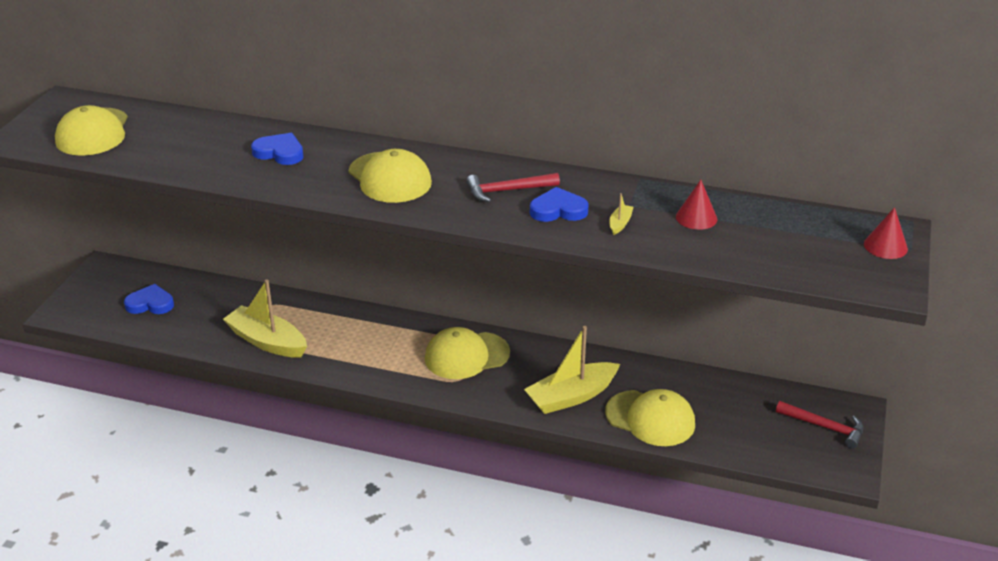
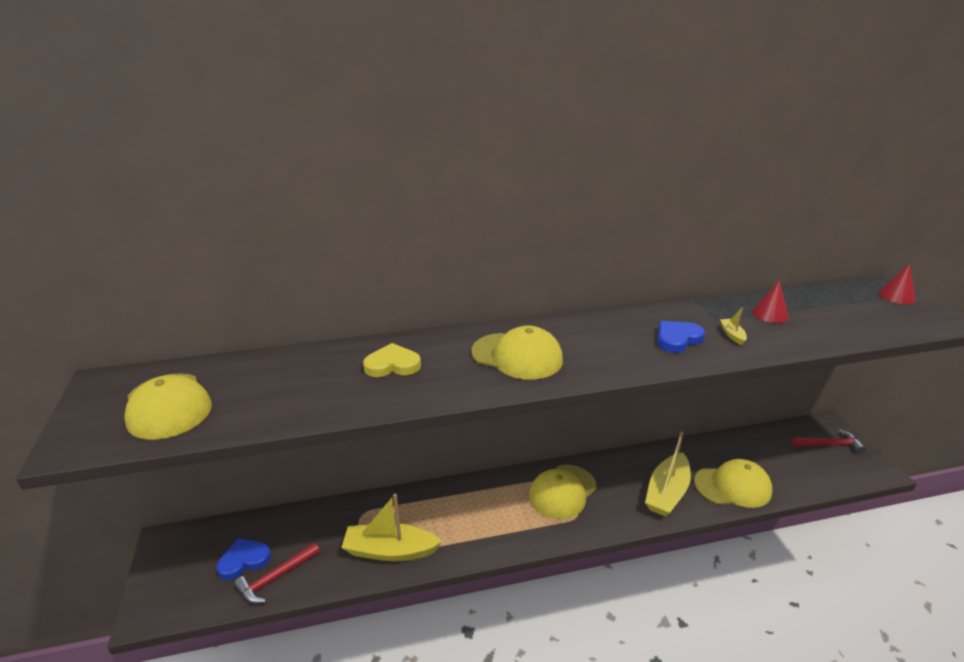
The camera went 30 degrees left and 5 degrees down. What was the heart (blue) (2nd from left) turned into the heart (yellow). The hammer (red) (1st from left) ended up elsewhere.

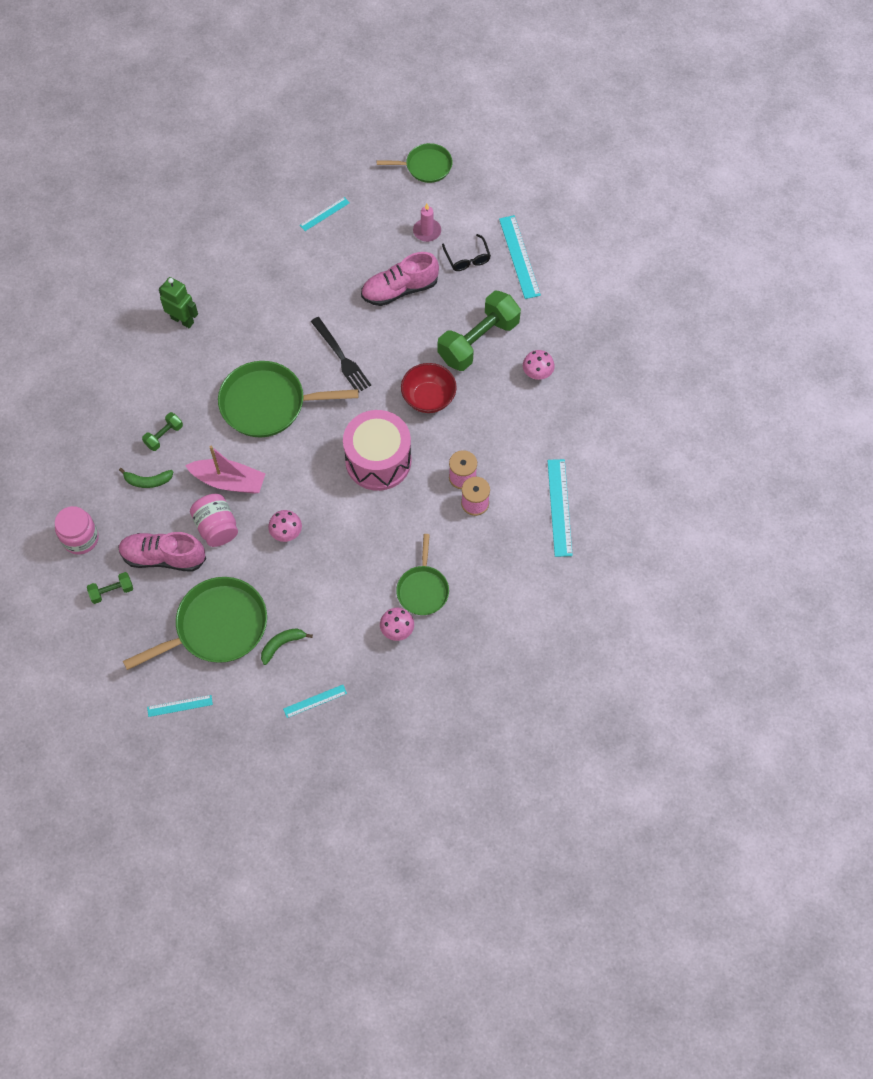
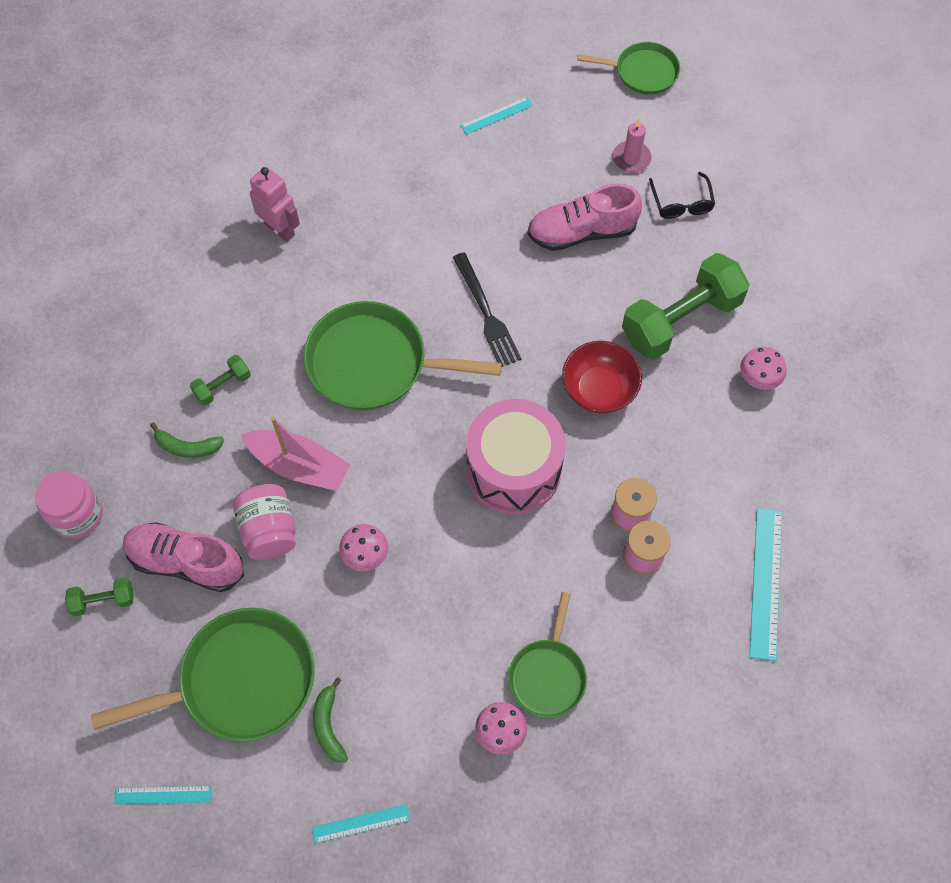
The camera went 10 degrees right and 0 degrees up. The second view lost the ruler (turquoise) (4th from left). What was the robot (green) turned into the robot (pink). The banana (green) (2nd from left) ended up facing another way, 75 degrees counterclockwise from before.

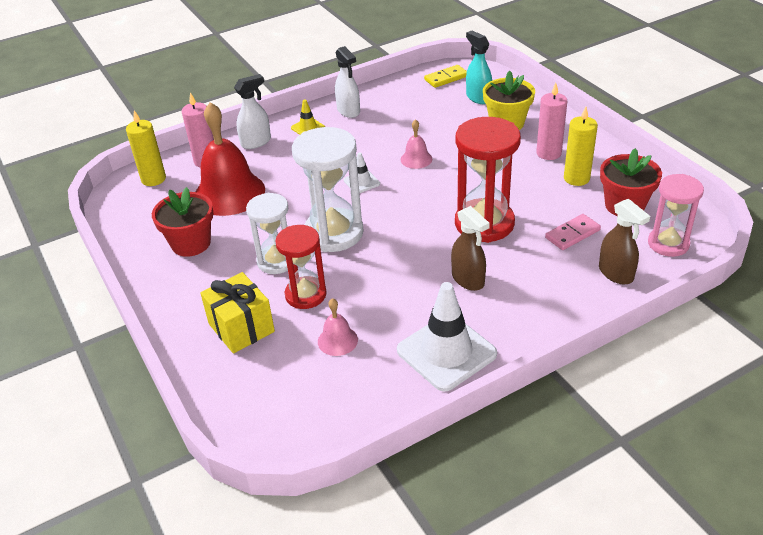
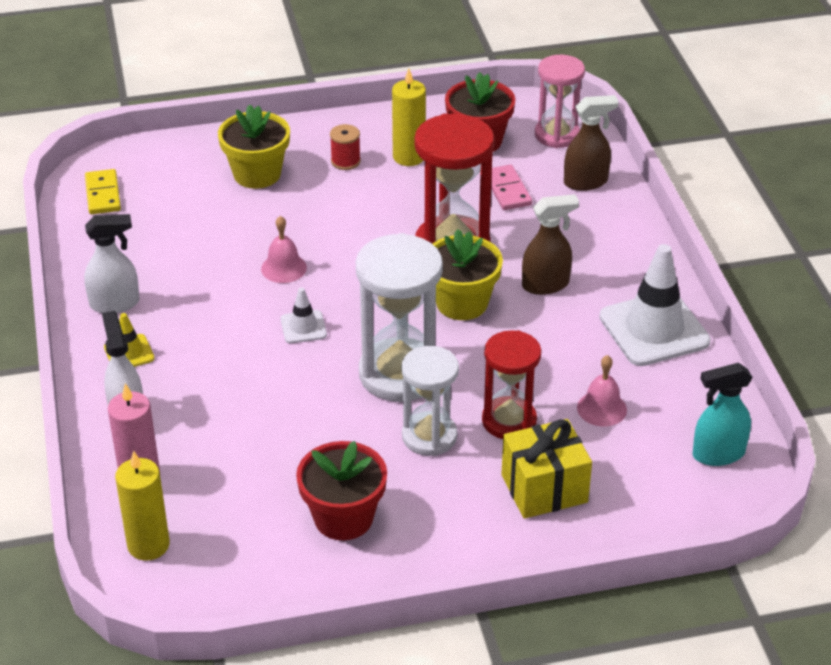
The camera went 75 degrees left and 0 degrees up. The spray bottle (turquoise) ended up elsewhere. Where the candle (pink) (2nd from left) stood, the spool (red) came to stand. The second view lost the bell (red). The second view gained the flower pot (yellow) (2nd from left).

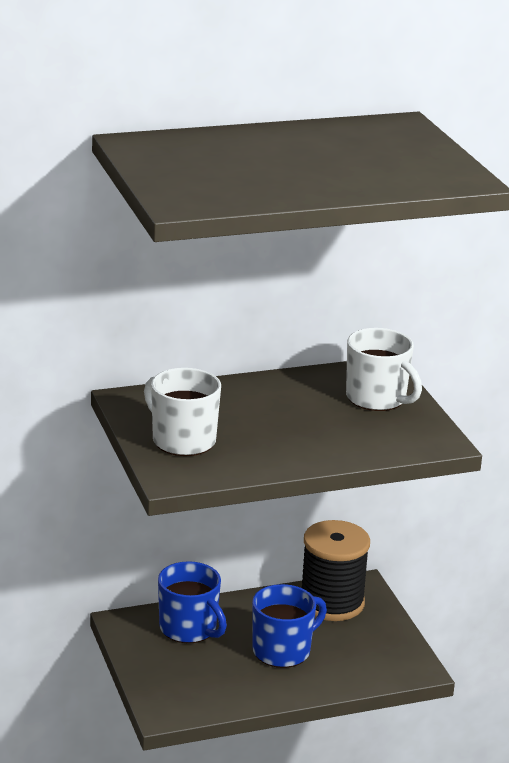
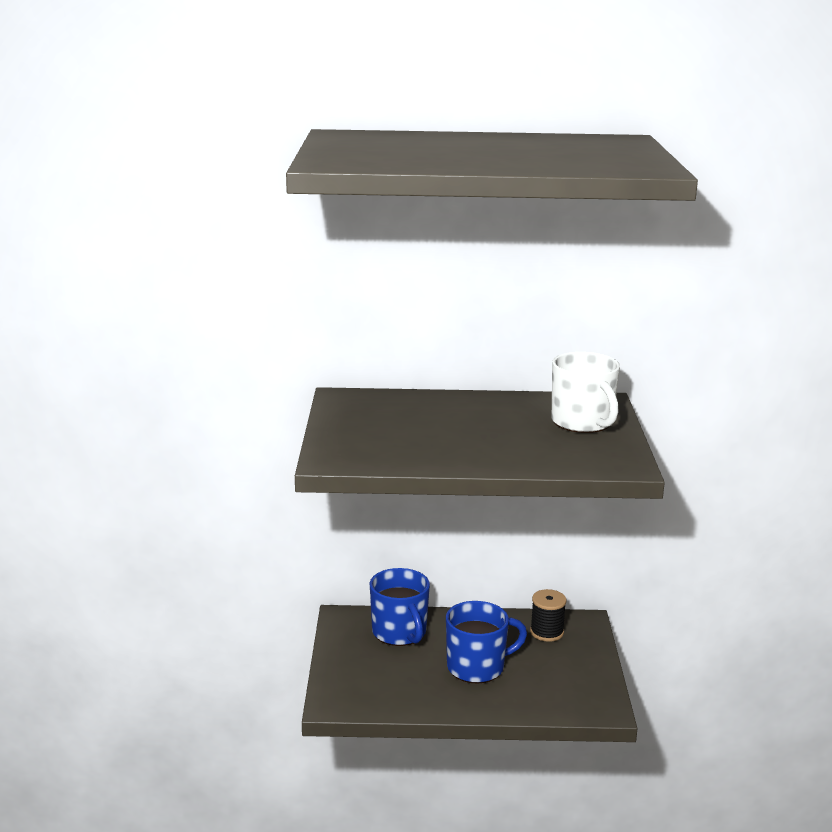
The camera went 20 degrees right and 5 degrees down. The second view lost the mug (white) (1st from left). The size of the spool (black) changed by a factor of 0.53.

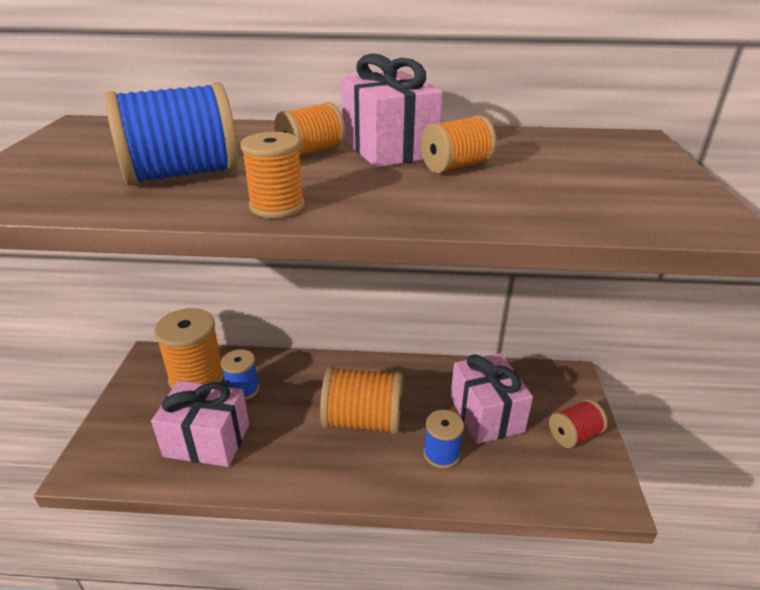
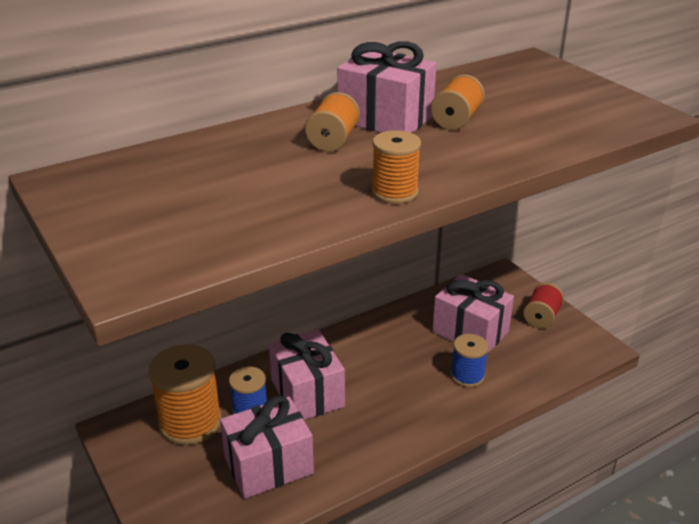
The camera went 35 degrees left and 0 degrees up. The second view lost the spool (blue) (1st from left). The second view lost the spool (orange) (4th from left). The second view gained the gift (pink) (2nd from left).

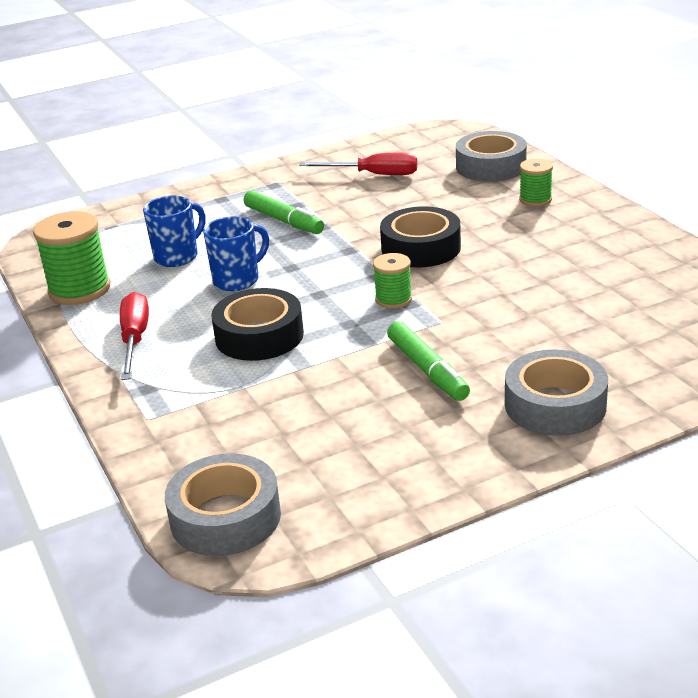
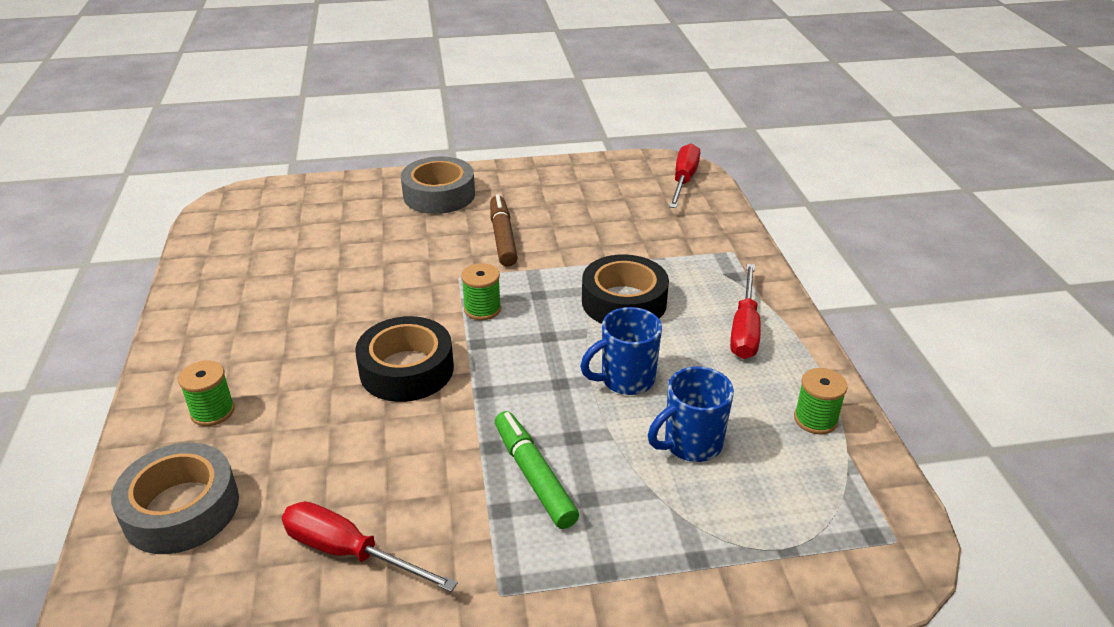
The camera went 165 degrees left and 5 degrees up. The size of the spool (green) (1st from left in the first image) changed by a factor of 0.57. What was the marker (green) (2nd from left) turned into the marker (brown). Where the tape (grey) (1st from left) stood, the screwdriver (red) (2nd from left) came to stand.

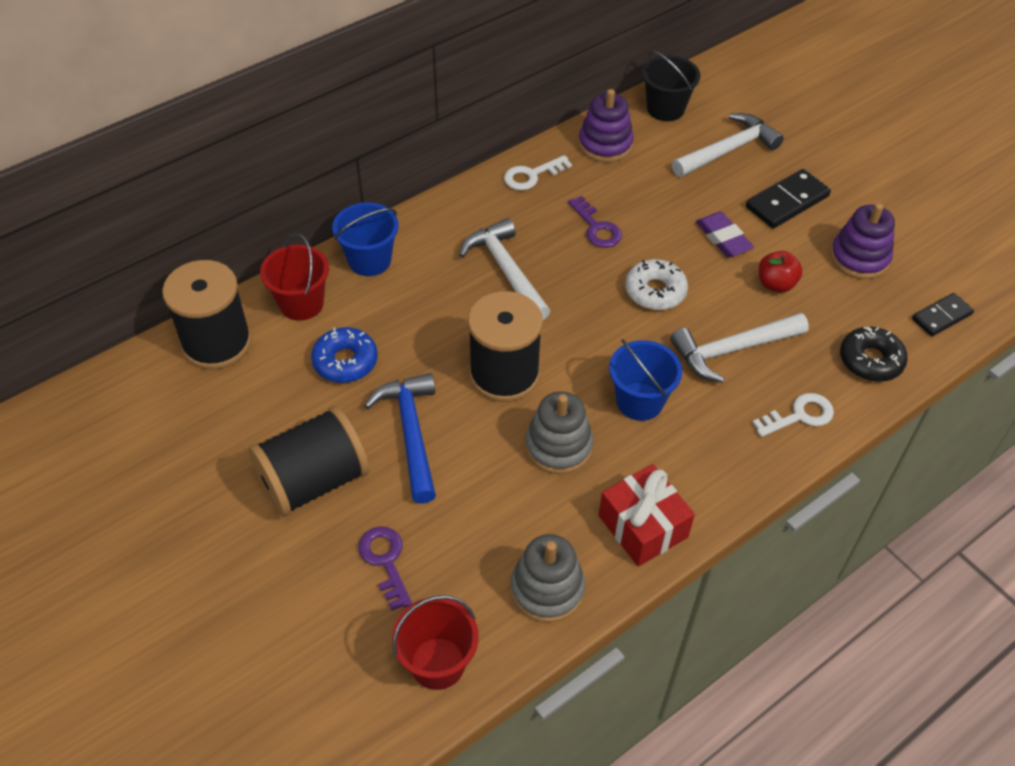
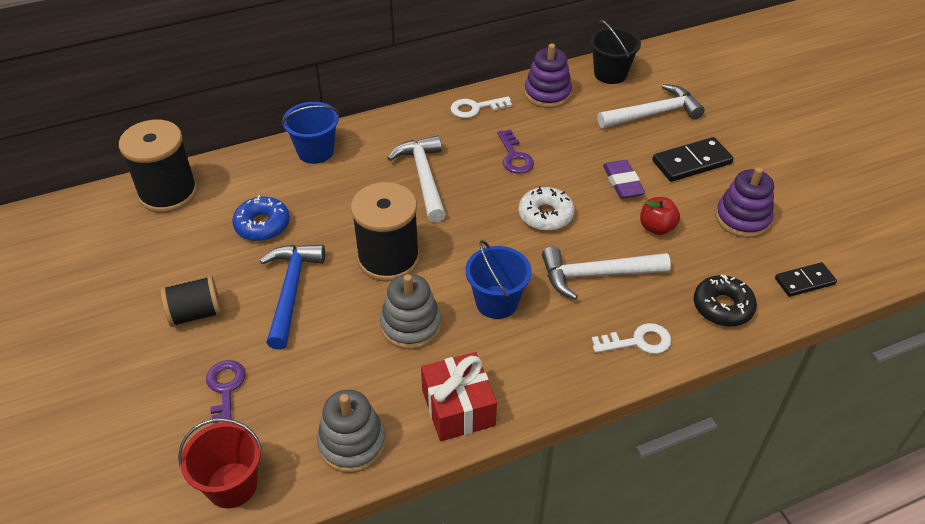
The camera went 15 degrees right and 5 degrees down. The second view lost the bucket (red) (1st from left). The size of the spool (black) (2nd from left) changed by a factor of 0.61.

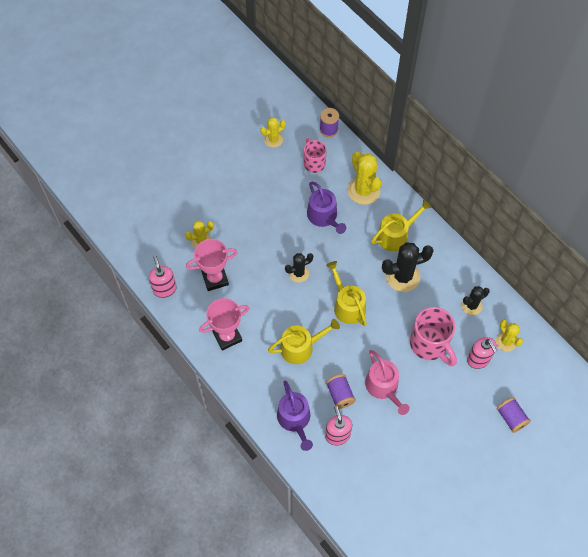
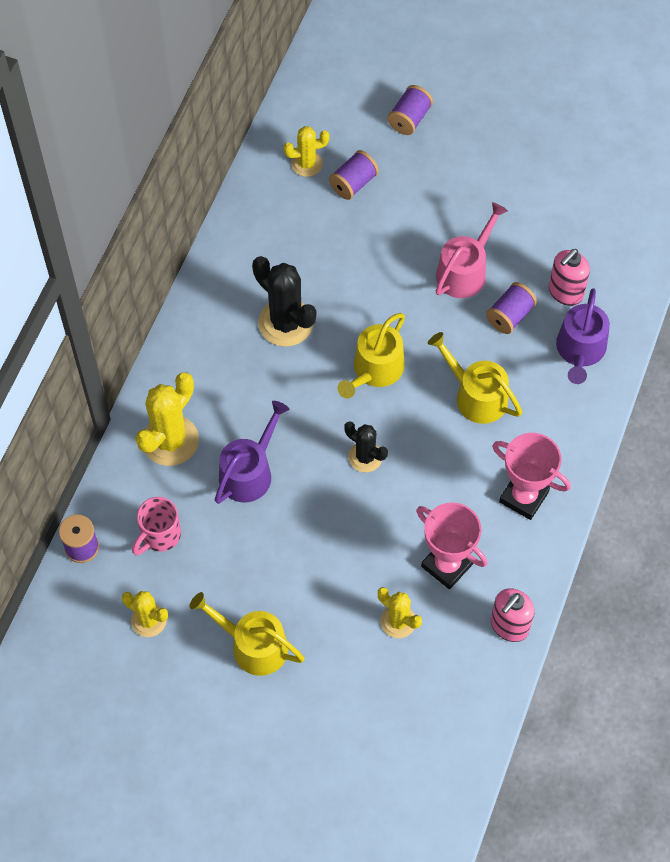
The camera went 120 degrees left and 0 degrees up. The watering can (yellow) (3rd from left in the first image) ended up elsewhere. The second view lost the cactus (black) (3rd from left). The second view lost the mug (pink) (2nd from left). The cactus (yellow) (4th from left in the first image) ended up facing another way, 45 degrees clockwise from before. Where the soap dispenser (pink) (3rd from left) stood, the spool (purple) (2nd from left) came to stand. The watering can (purple) (1st from left in the first image) ended up facing another way, 150 degrees clockwise from before.

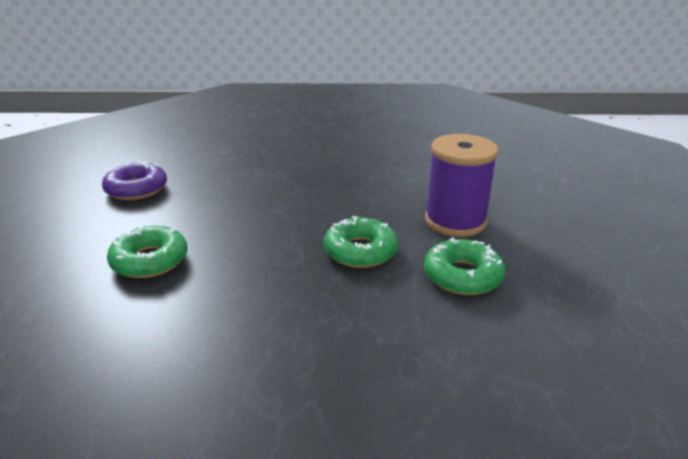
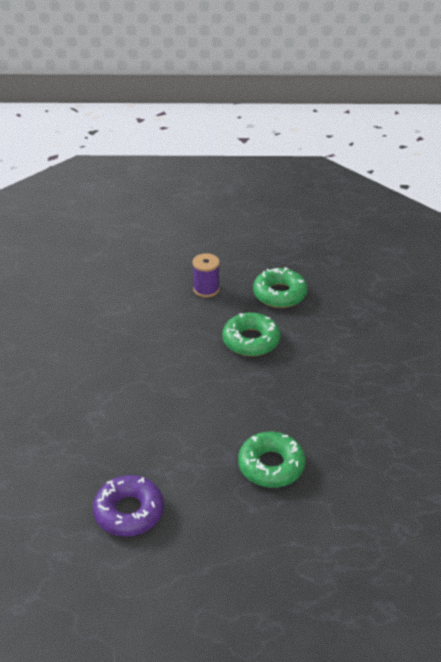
The camera went 90 degrees left and 10 degrees up. The size of the spool (purple) changed by a factor of 0.54.

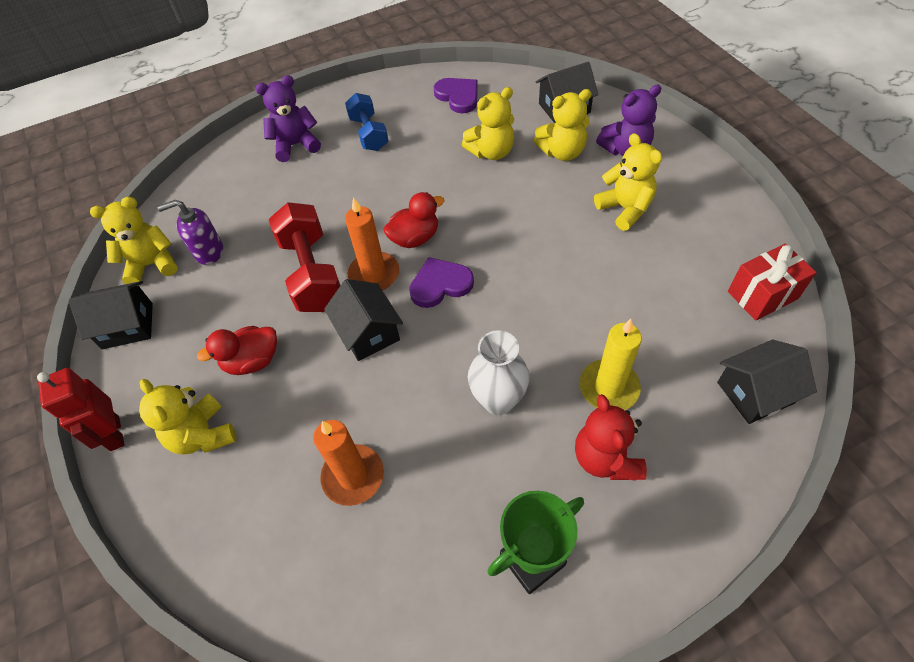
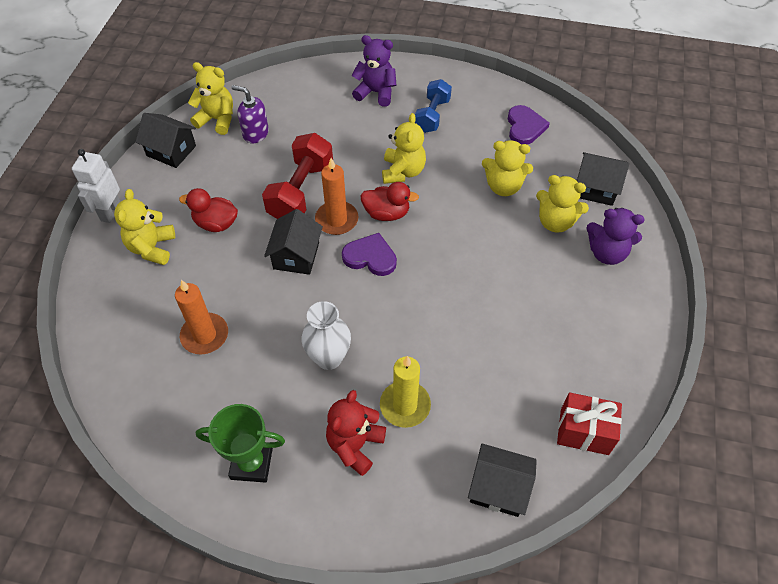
The camera went 35 degrees right and 0 degrees up. The teddy bear (yellow) (5th from left in the first image) ended up elsewhere. What was the robot (red) turned into the robot (white).

